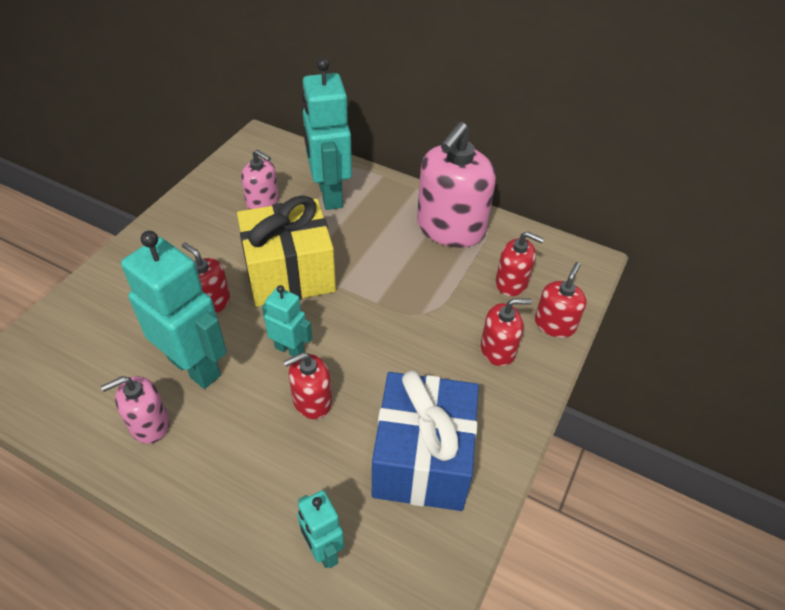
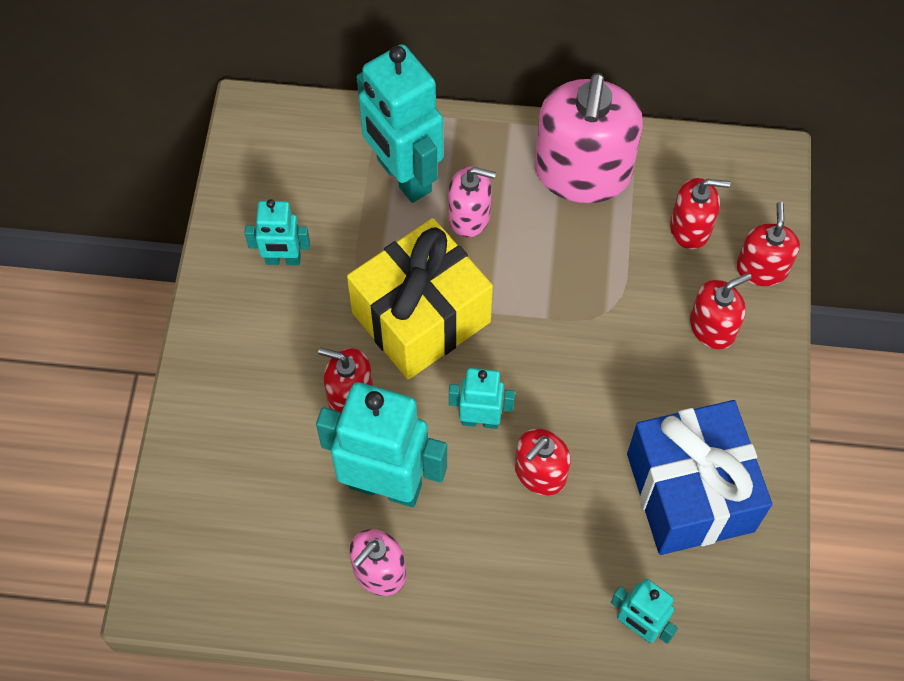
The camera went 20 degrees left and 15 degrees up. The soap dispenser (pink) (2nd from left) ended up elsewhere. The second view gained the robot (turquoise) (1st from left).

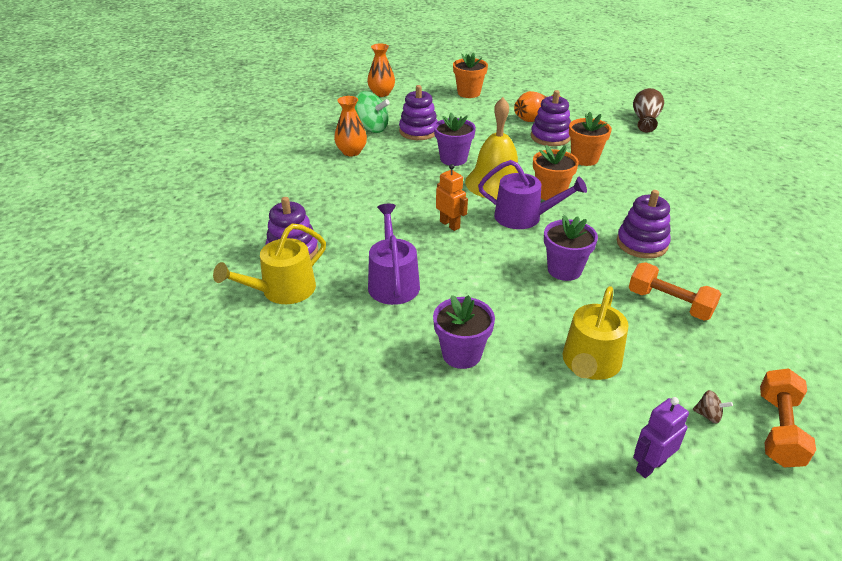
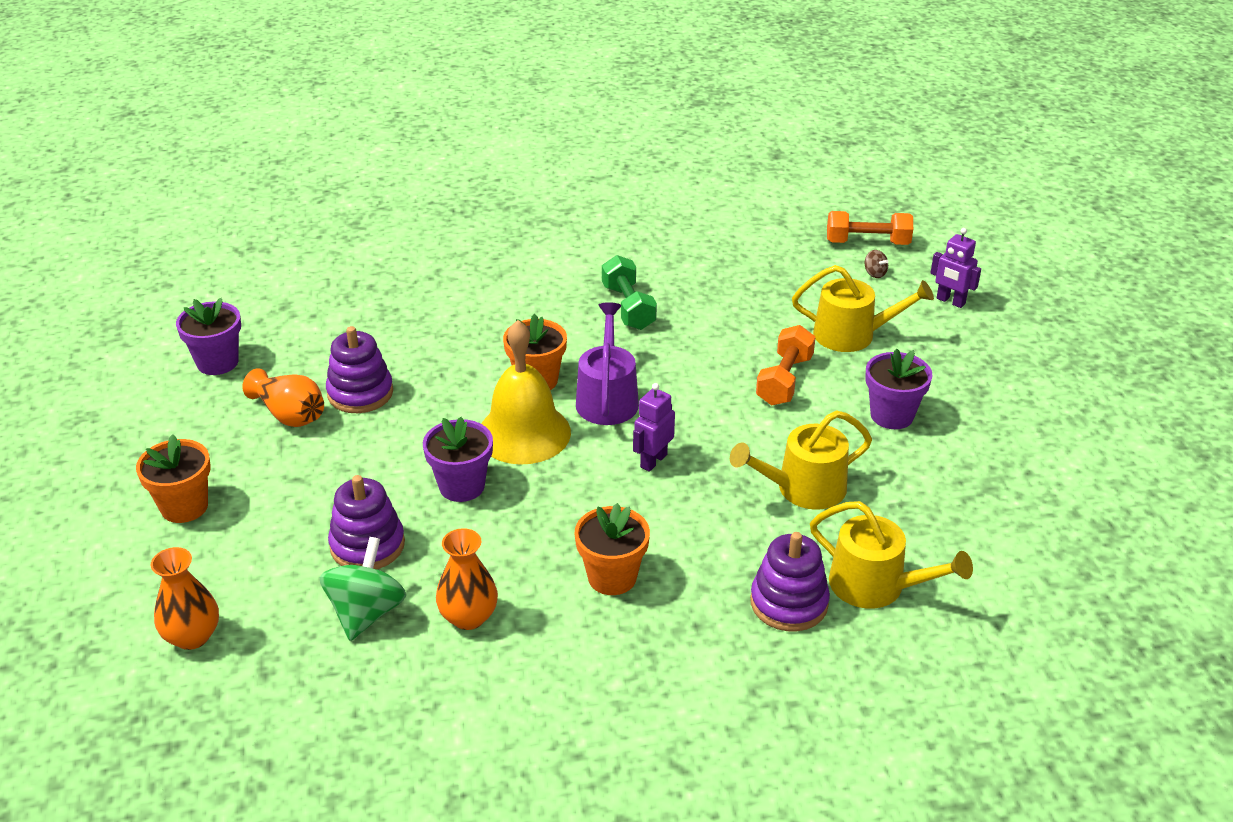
The camera went 105 degrees left and 0 degrees up. The second view lost the vase (brown). The flower pot (orange) (3rd from left) ended up elsewhere. What was the robot (orange) turned into the robot (purple) (1st from left). Where the stacking toy (purple) (4th from left) stood, the dumbbell (green) came to stand. What was the watering can (purple) (1st from left) turned into the watering can (yellow) (1st from left). The flower pot (purple) (3rd from left in the first image) ended up elsewhere. The dumbbell (orange) (1st from left) ended up elsewhere. The spinning top (brown) ended up facing another way, 135 degrees clockwise from before.

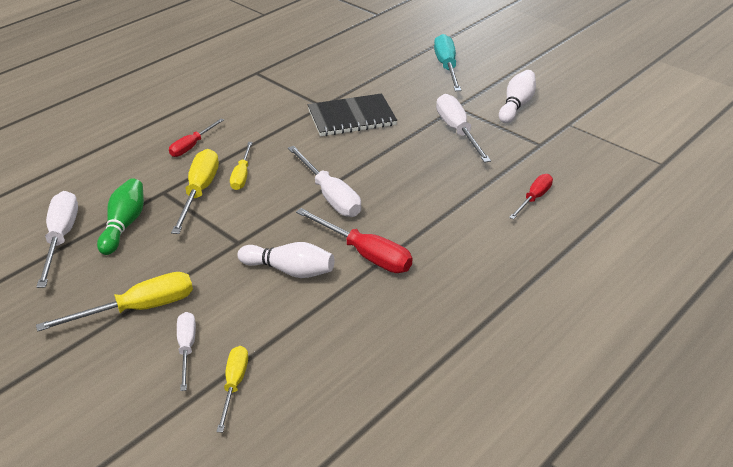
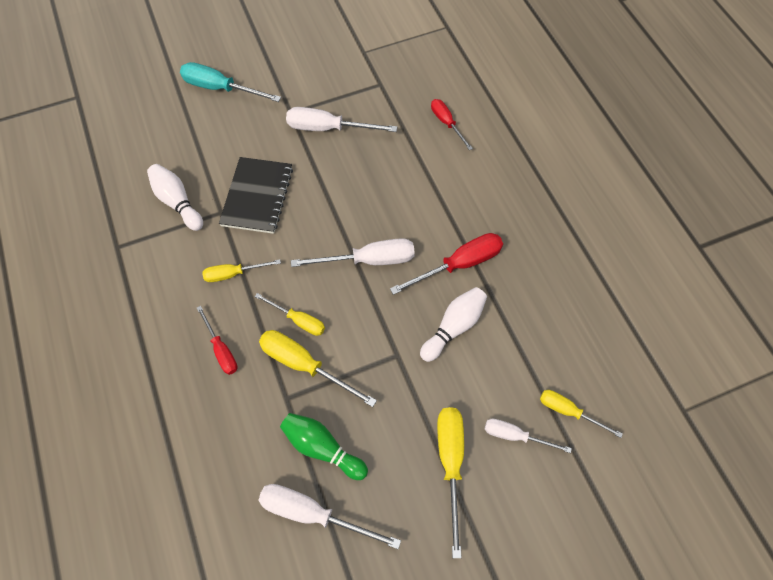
The camera went 65 degrees left and 25 degrees up. The bowling pin (white) (2nd from left in the first image) ended up elsewhere. The second view gained the screwdriver (yellow) (1st from left).

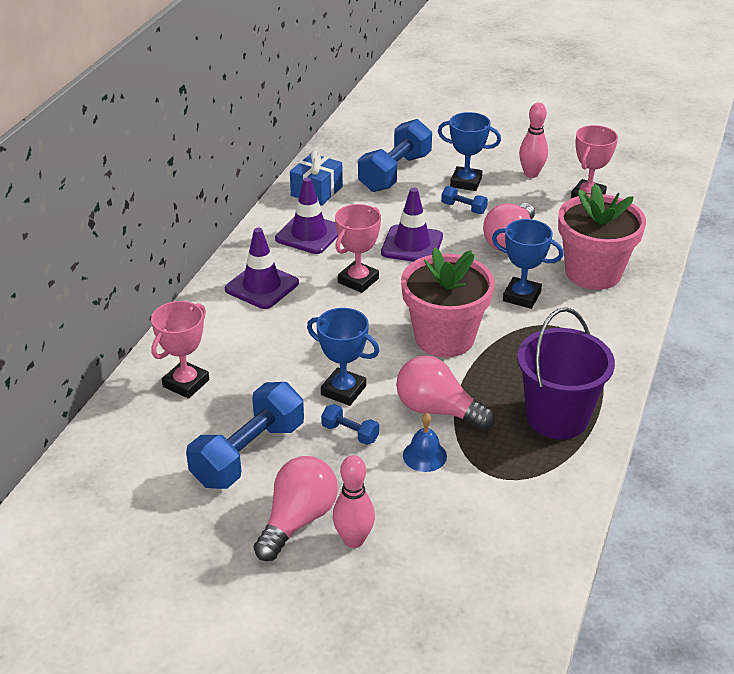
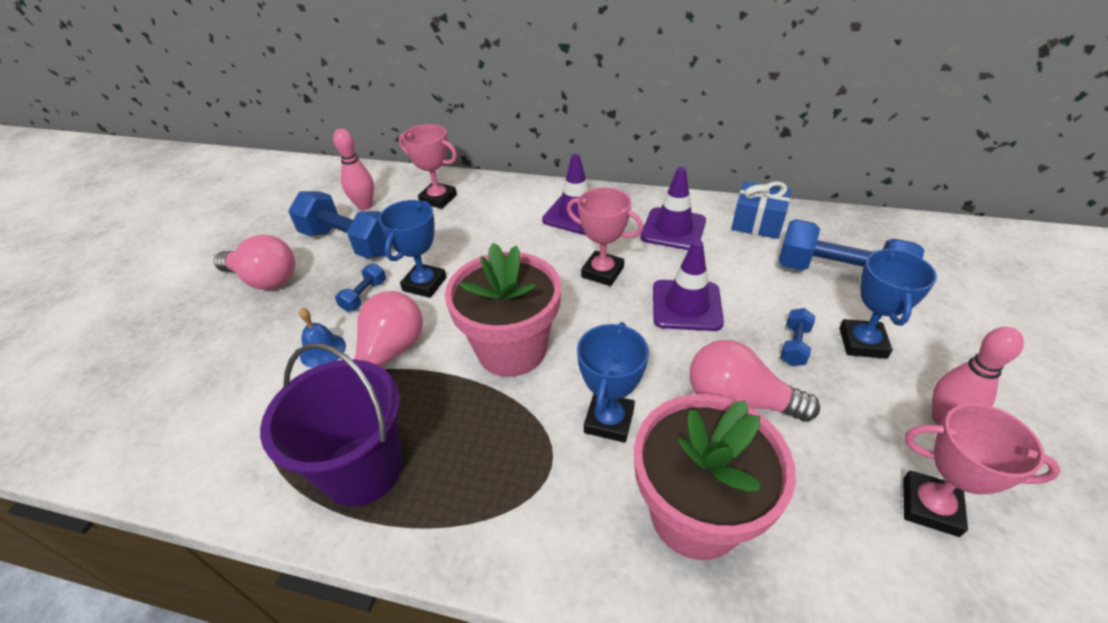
The camera went 85 degrees right and 5 degrees up. The bowling pin (pink) (1st from left) ended up elsewhere.

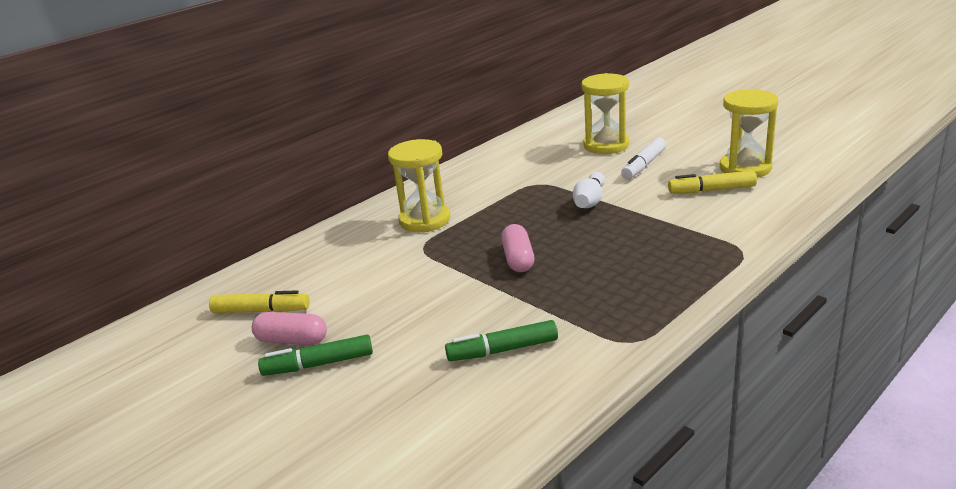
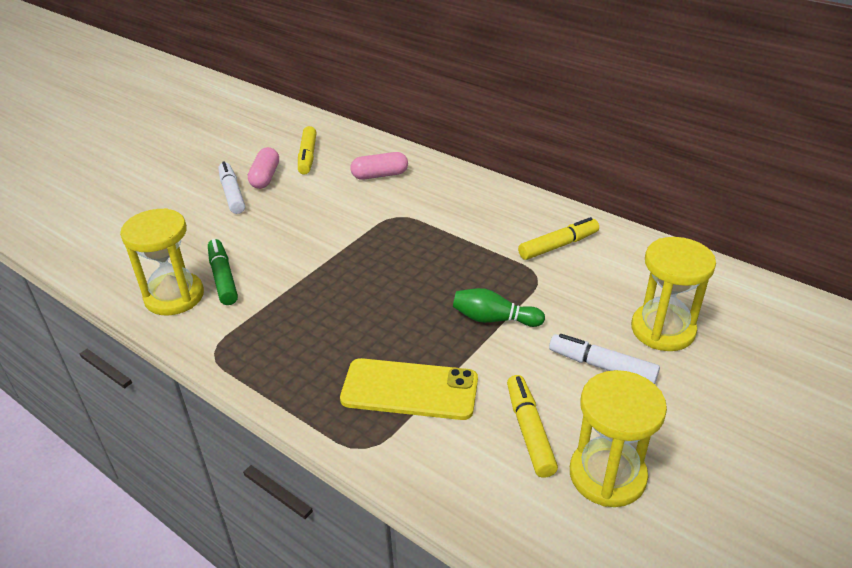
The camera went 80 degrees right and 10 degrees up. The hourglass (yellow) (1st from left) ended up elsewhere. What was the bowling pin (white) turned into the bowling pin (green). The capsule (pink) (2nd from left) ended up elsewhere. What was the marker (green) (1st from left) turned into the marker (white) (1st from left). The second view gained the marker (yellow) (3rd from left). The second view gained the phone (yellow).

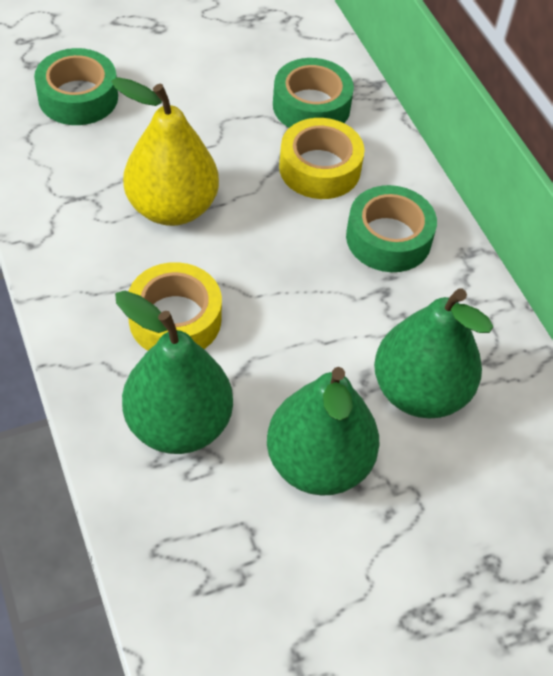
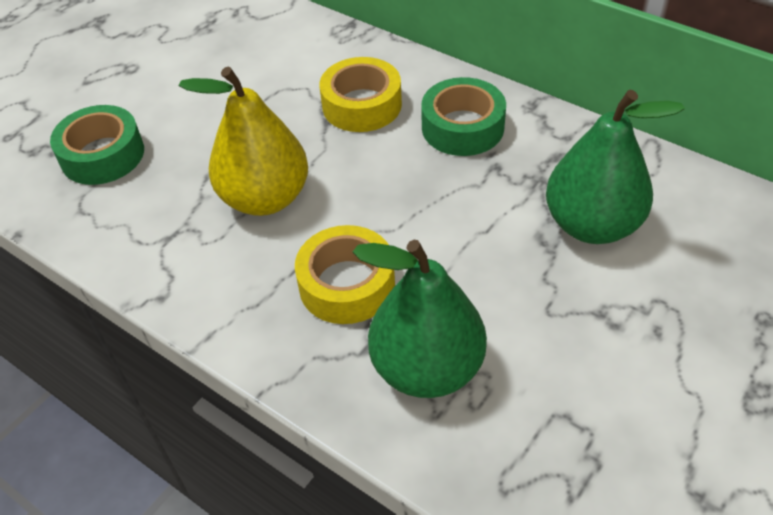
The camera went 25 degrees left and 5 degrees down. The second view lost the tape (green) (2nd from left). The second view lost the pear (green) (2nd from left).

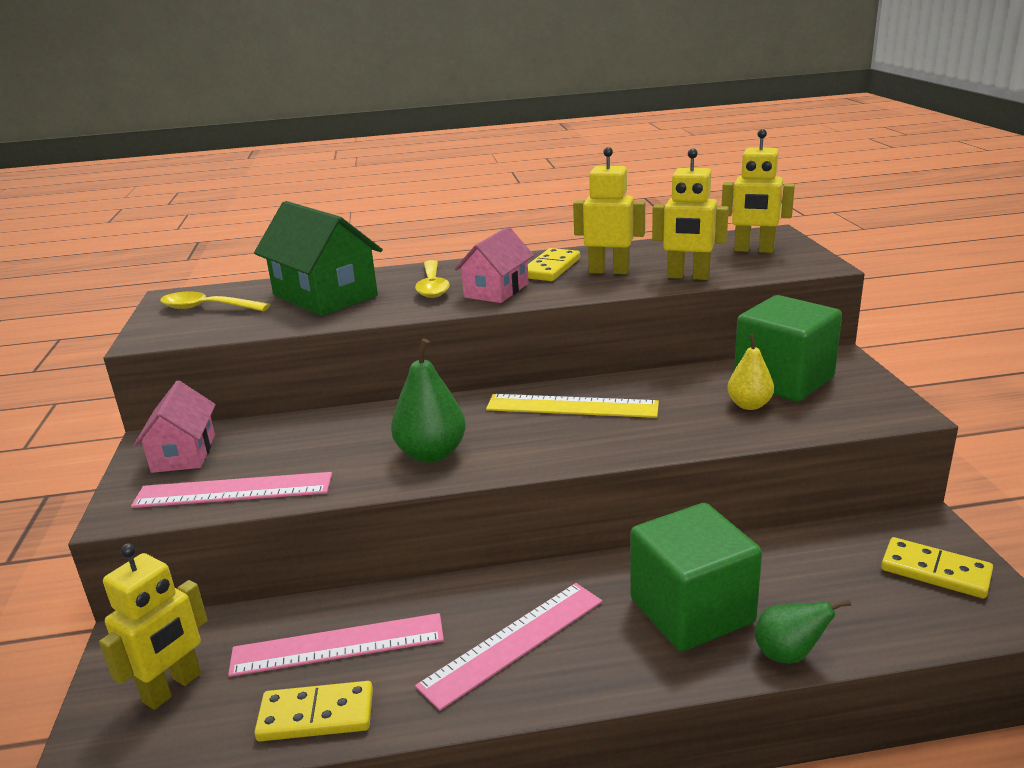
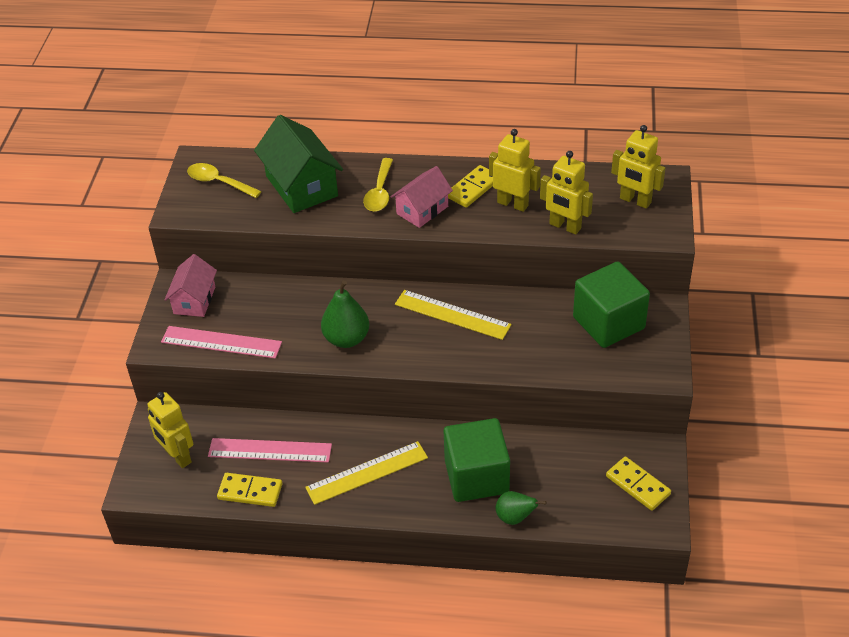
The camera went 15 degrees right and 20 degrees up. The second view lost the pear (yellow). The robot (yellow) (1st from left) ended up facing another way, 90 degrees clockwise from before. What was the ruler (pink) (3rd from left) turned into the ruler (yellow) (1st from left).

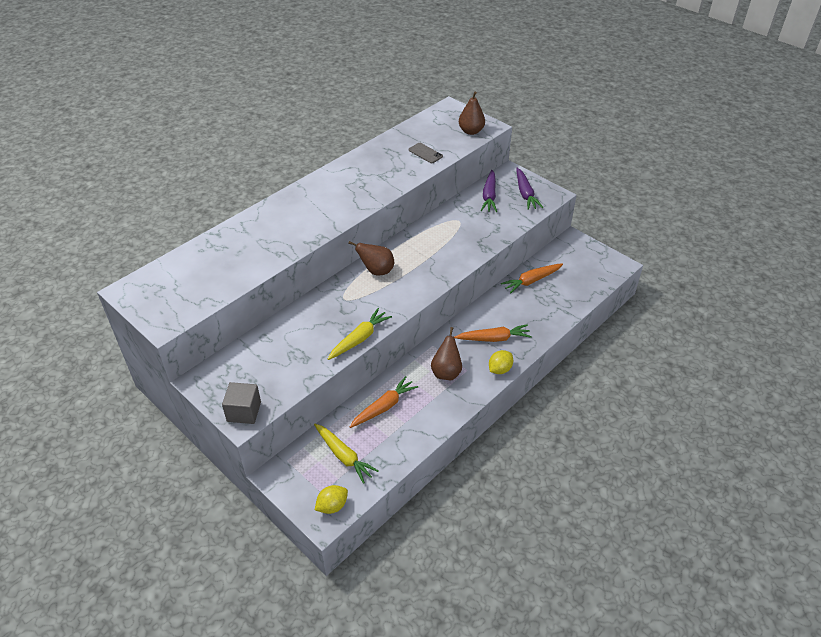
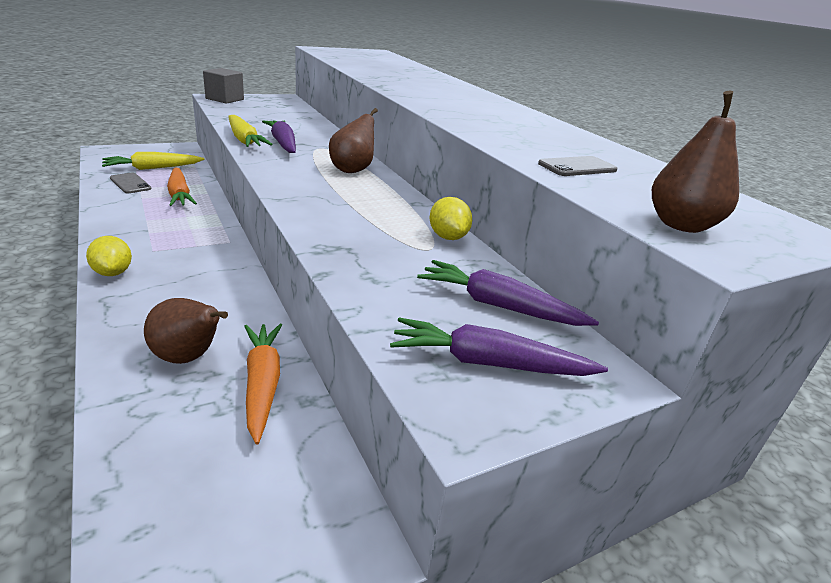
The camera went 105 degrees right and 15 degrees down. The second view lost the carrot (orange) (2nd from left). The pear (brown) (2nd from left in the first image) ended up elsewhere. The lemon (yellow) (1st from left in the first image) ended up elsewhere. The second view gained the carrot (purple) (1st from left). The second view gained the phone (grey) (1st from left).

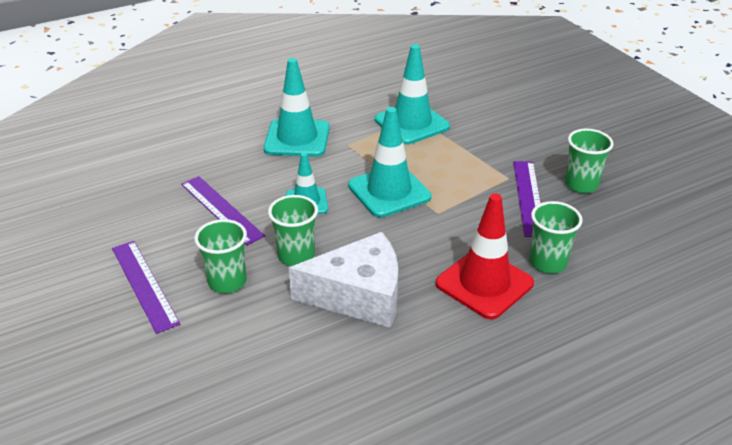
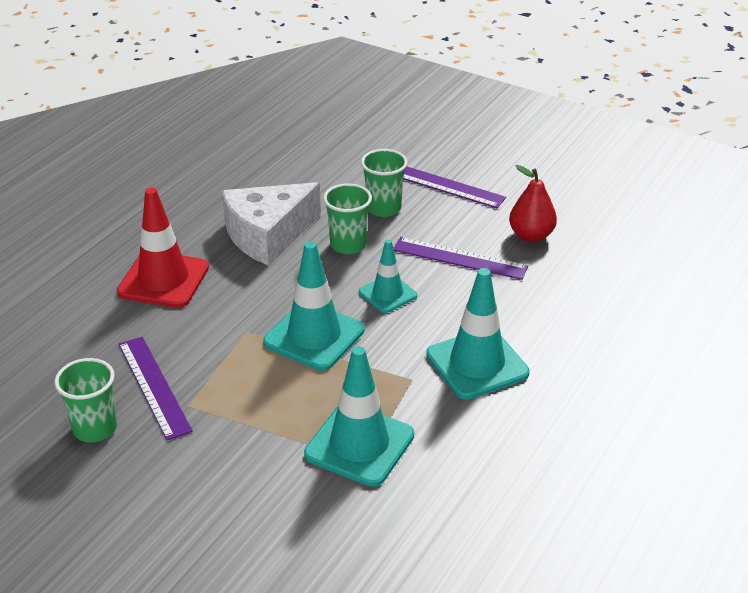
The camera went 150 degrees right and 0 degrees up. The second view lost the cup (green) (3rd from left). The second view gained the pear (red).

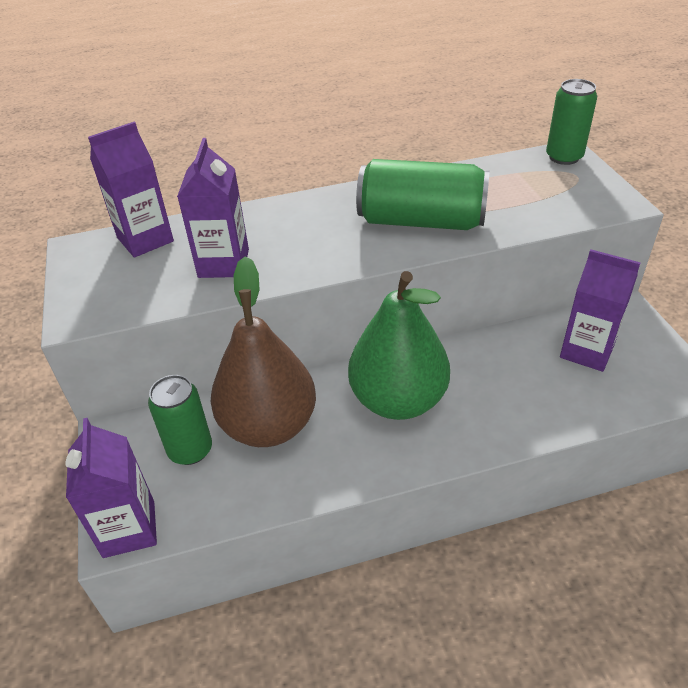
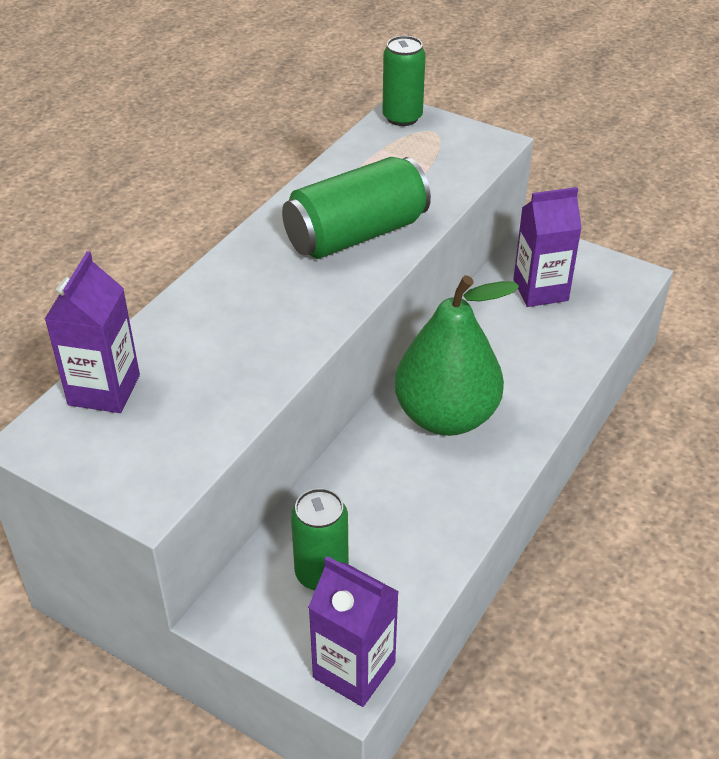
The camera went 45 degrees left and 0 degrees up. The second view lost the carton (purple) (3rd from left). The second view lost the pear (brown).

